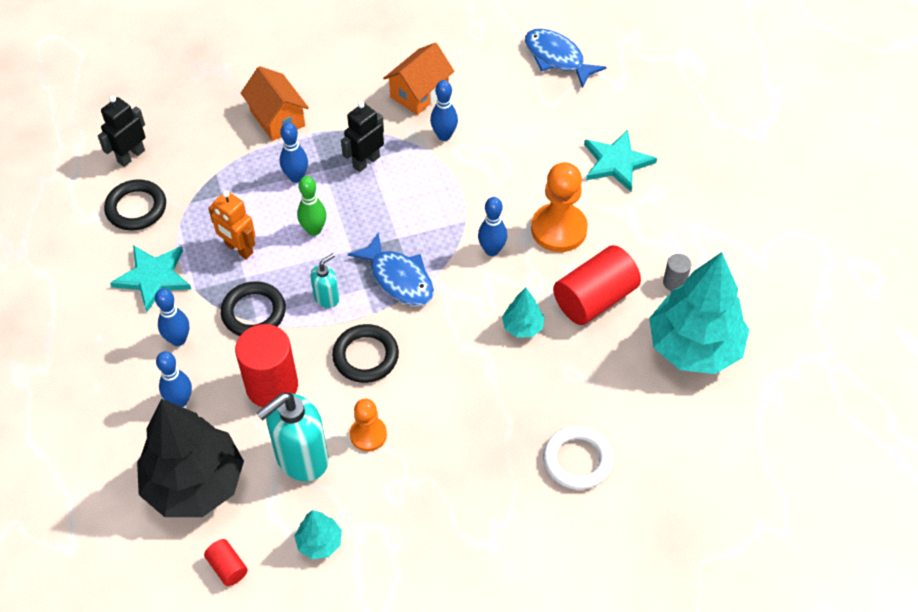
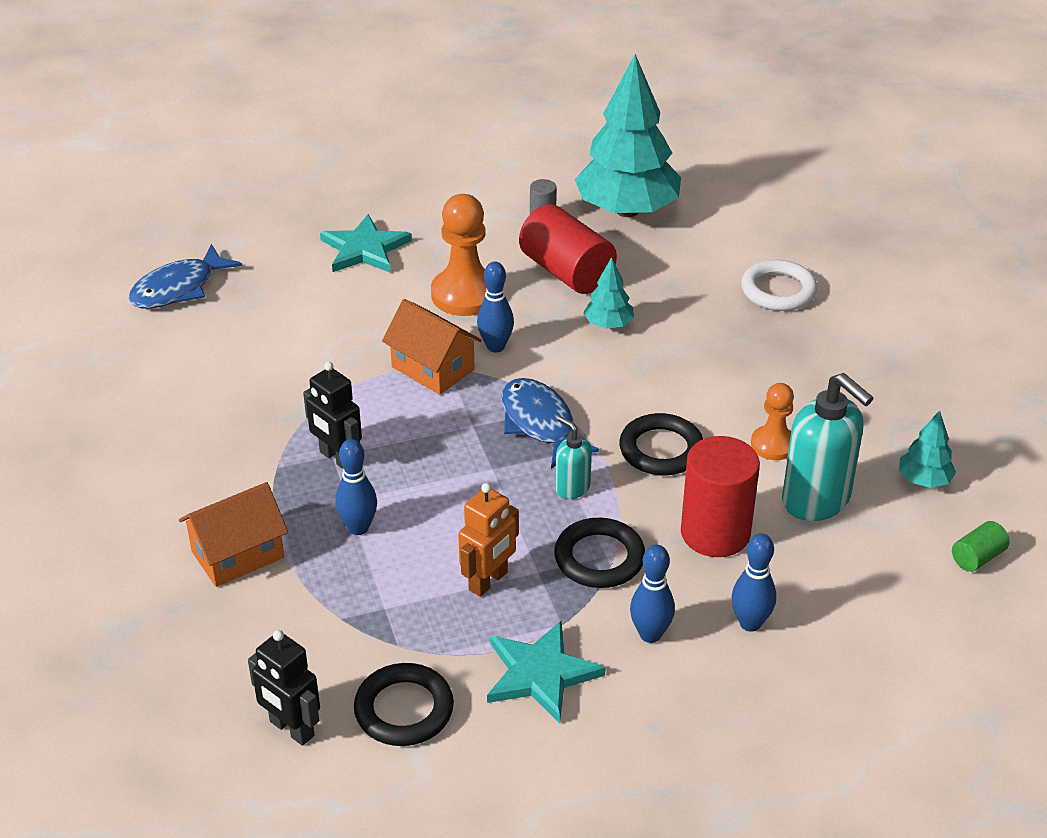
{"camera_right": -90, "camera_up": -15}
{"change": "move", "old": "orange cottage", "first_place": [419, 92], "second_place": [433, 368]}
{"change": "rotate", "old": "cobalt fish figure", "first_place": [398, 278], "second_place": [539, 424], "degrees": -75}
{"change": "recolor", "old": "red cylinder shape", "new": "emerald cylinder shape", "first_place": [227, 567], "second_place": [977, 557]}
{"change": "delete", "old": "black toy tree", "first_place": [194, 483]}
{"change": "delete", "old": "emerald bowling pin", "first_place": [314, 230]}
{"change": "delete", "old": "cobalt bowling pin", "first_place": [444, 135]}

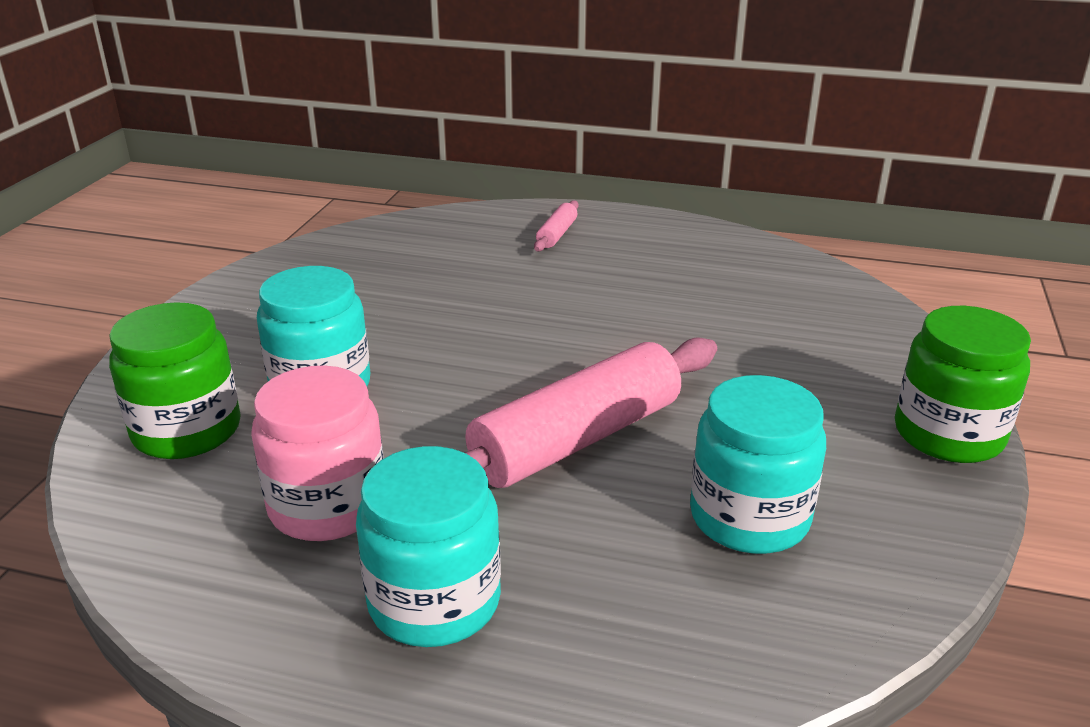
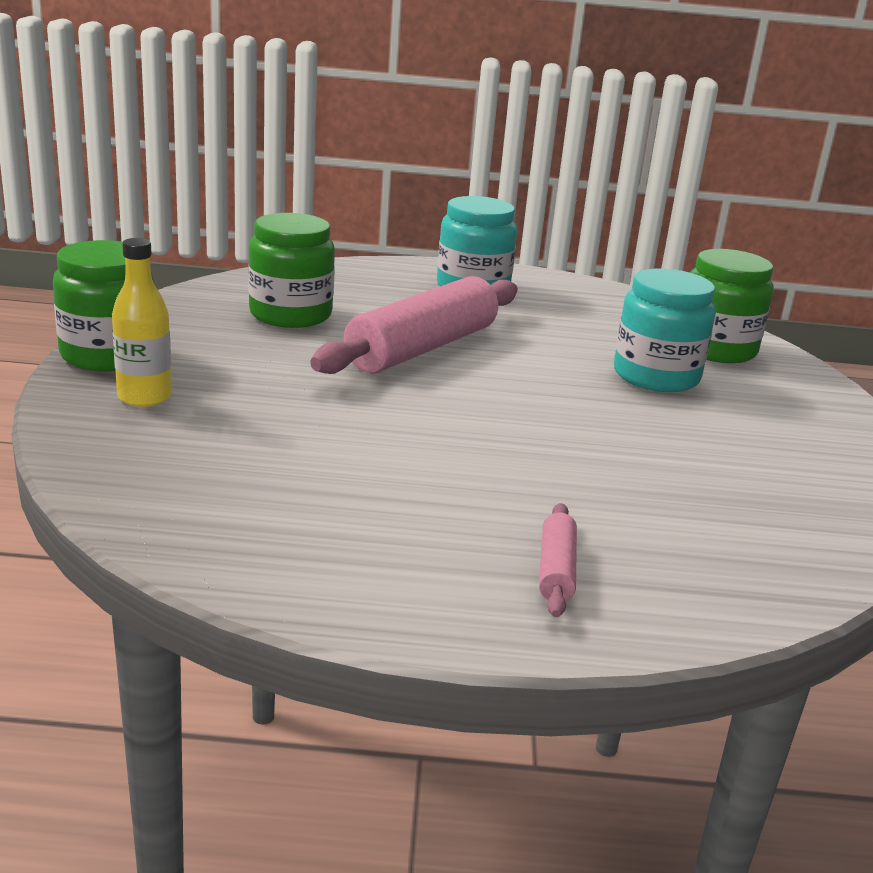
{"camera_right": 165, "camera_up": -5}
{"change": "insert", "new": "golden drink bottle", "second_place": [144, 397]}
{"change": "recolor", "old": "turquoise jar", "new": "emerald jar", "first_place": [749, 517], "second_place": [290, 314]}
{"change": "delete", "old": "pink jar", "first_place": [328, 506]}

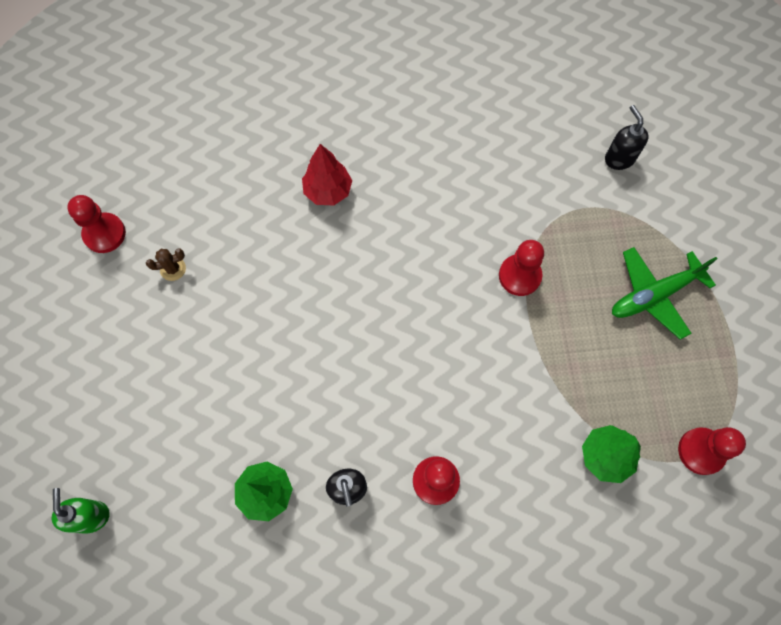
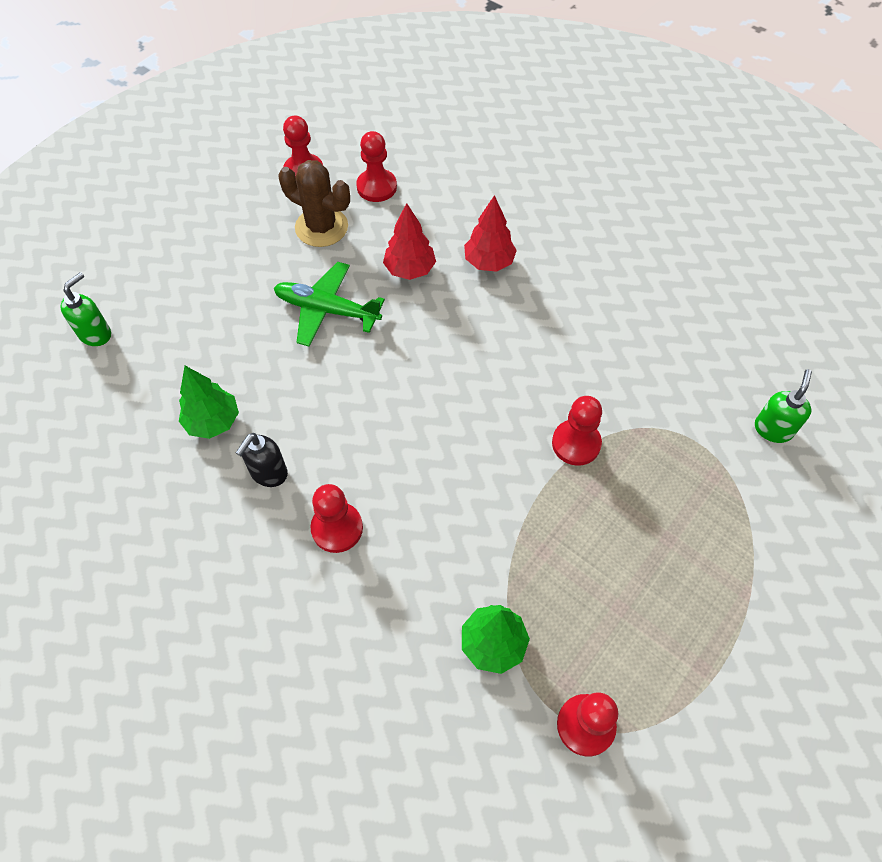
{"camera_right": 45, "camera_up": -10}
{"change": "move", "old": "emerald toy plane", "first_place": [654, 295], "second_place": [327, 310]}
{"change": "resize", "old": "russet cactus", "first_place": [173, 269], "second_place": [321, 227], "factor": 2.09}
{"change": "insert", "new": "red pawn", "second_place": [376, 187]}
{"change": "insert", "new": "red toy tree", "second_place": [410, 269]}
{"change": "recolor", "old": "black soap dispenser", "new": "emerald soap dispenser", "first_place": [619, 158], "second_place": [773, 429]}

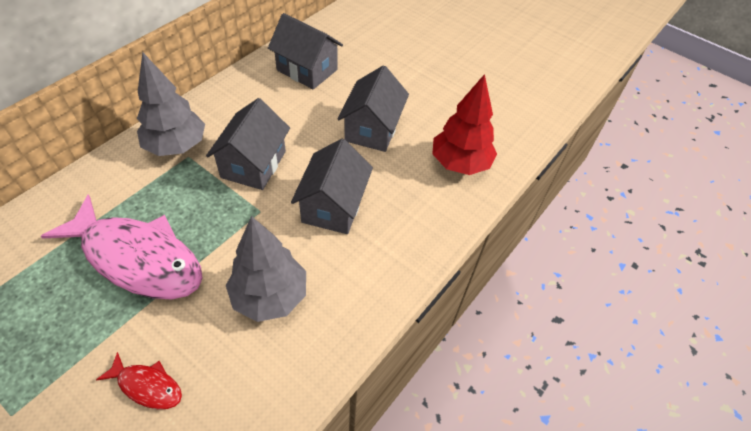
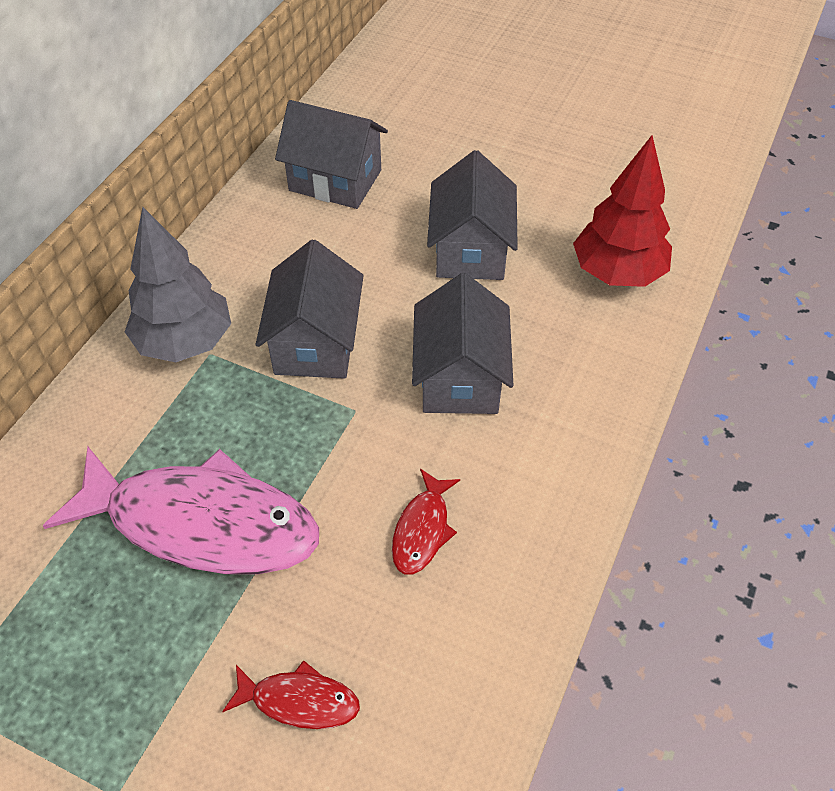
{"camera_right": -10, "camera_up": 0}
{"change": "replace", "old": "grey toy tree", "new": "red fish figure", "first_place": [270, 296], "second_place": [422, 530]}

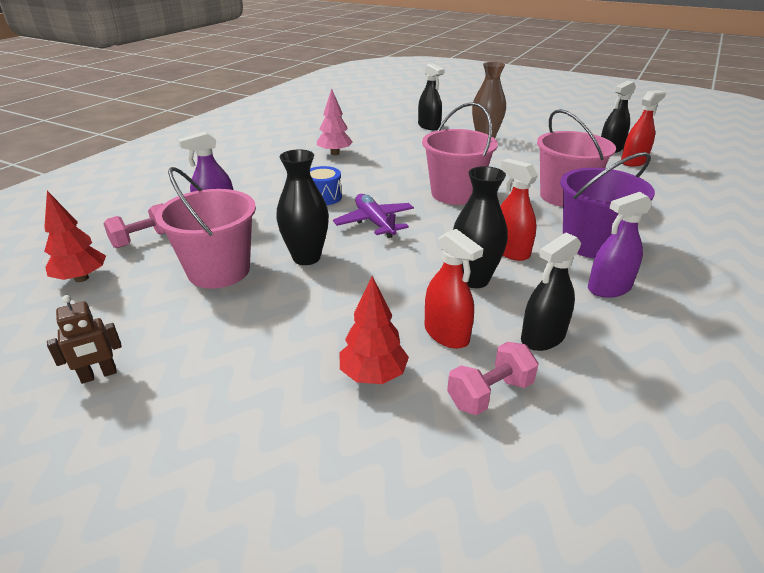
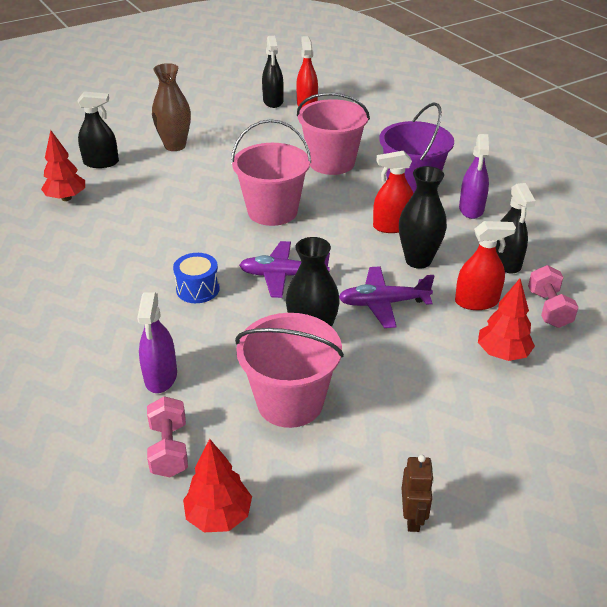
{"camera_right": -60, "camera_up": 5}
{"change": "insert", "new": "red toy tree", "second_place": [66, 198]}
{"change": "insert", "new": "violet toy plane", "second_place": [383, 303]}
{"change": "delete", "old": "pink toy tree", "first_place": [335, 153]}

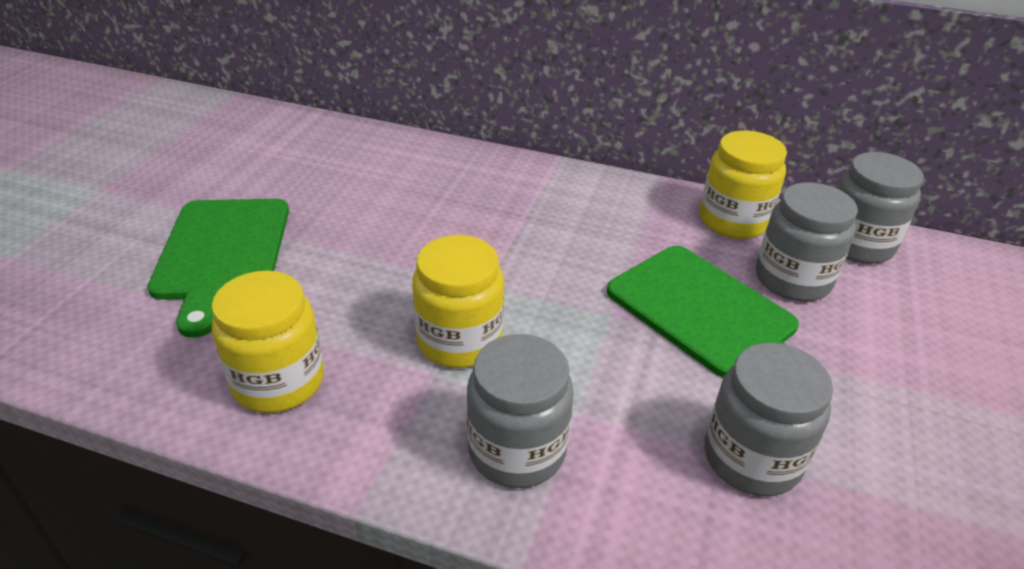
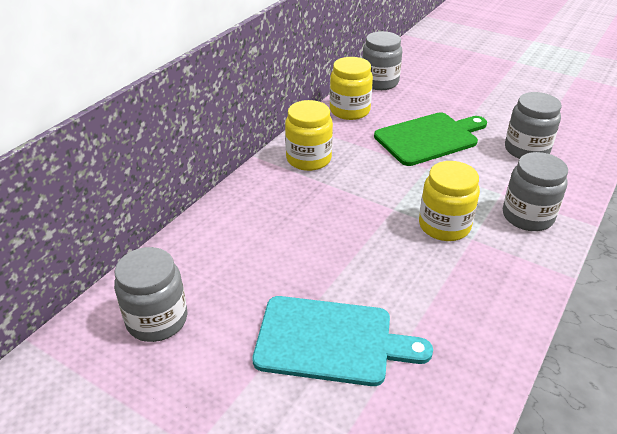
{"camera_right": -75, "camera_up": 0}
{"change": "move", "old": "grey jar", "first_place": [792, 279], "second_place": [157, 320]}
{"change": "recolor", "old": "emerald cutting board", "new": "turquoise cutting board", "first_place": [222, 254], "second_place": [330, 341]}
{"change": "move", "old": "golden jar", "first_place": [278, 381], "second_place": [308, 159]}

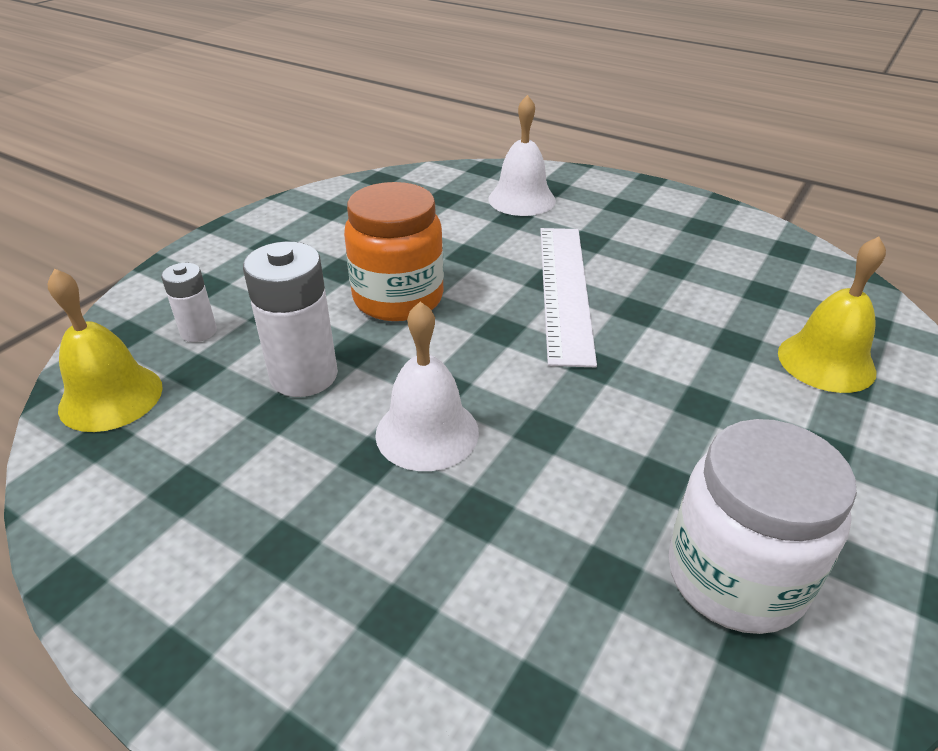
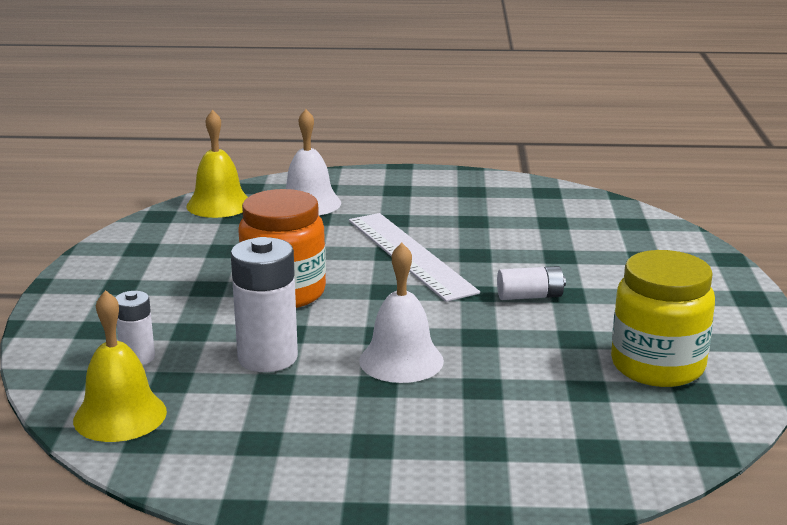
{"camera_right": -30, "camera_up": -15}
{"change": "move", "old": "golden school bell", "first_place": [826, 362], "second_place": [219, 204]}
{"change": "insert", "new": "snow-white AA battery", "second_place": [530, 296]}
{"change": "recolor", "old": "snow-white jar", "new": "golden jar", "first_place": [735, 576], "second_place": [657, 366]}

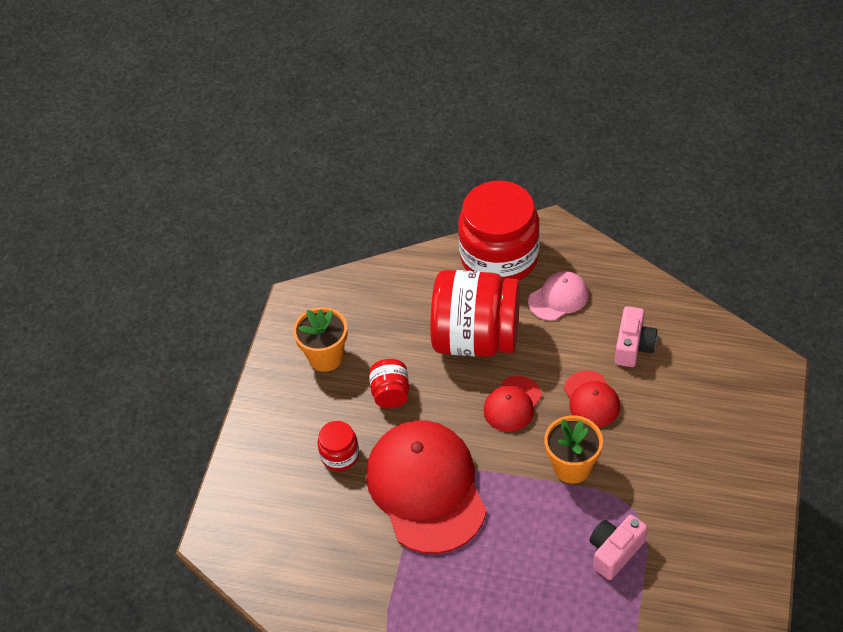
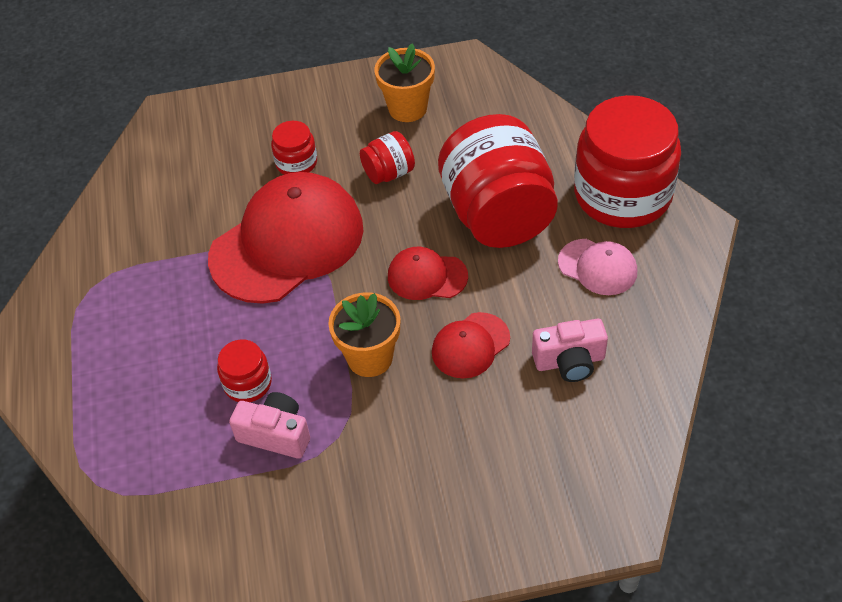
{"camera_right": 65, "camera_up": 0}
{"change": "insert", "new": "red jar", "second_place": [248, 383]}

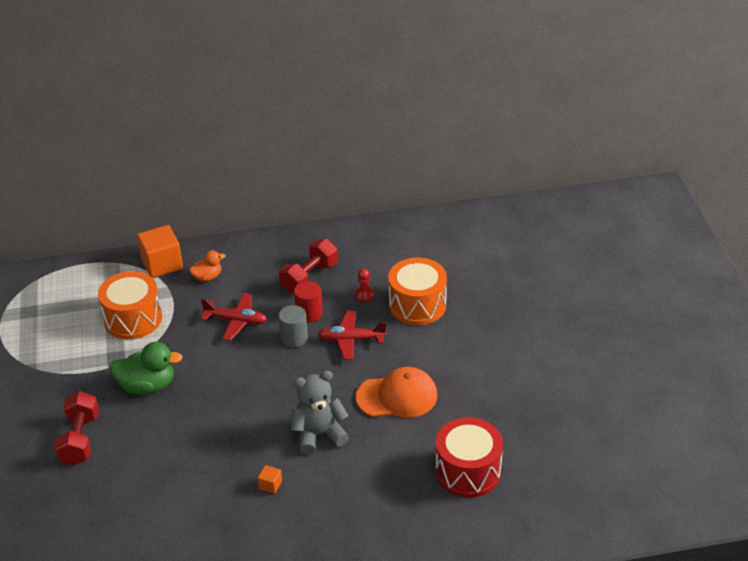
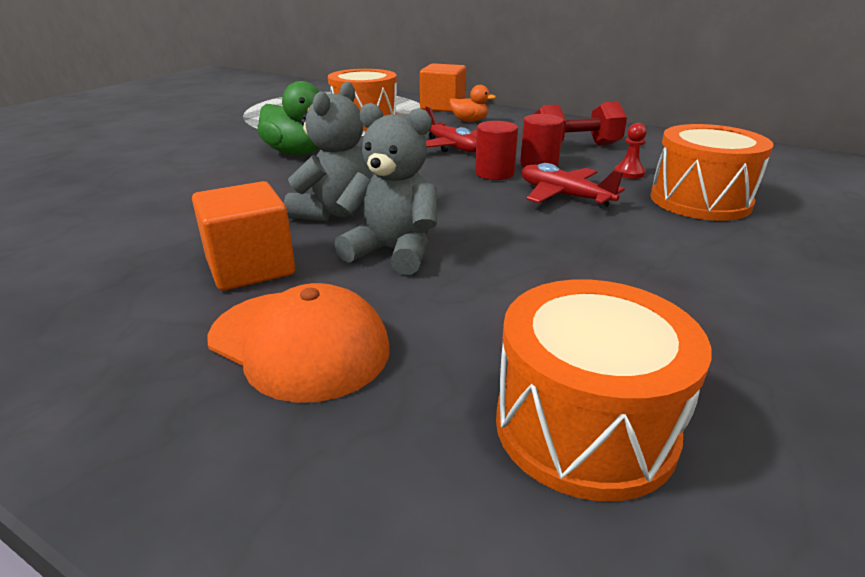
{"camera_right": 40, "camera_up": -10}
{"change": "resize", "old": "orange solid cube", "first_place": [270, 485], "second_place": [250, 267], "factor": 2.25}
{"change": "move", "old": "orange peaked cap", "first_place": [397, 396], "second_place": [299, 343]}
{"change": "insert", "new": "grey teddy", "second_place": [335, 212]}
{"change": "recolor", "old": "grey cylinder shape", "new": "red cylinder shape", "first_place": [294, 338], "second_place": [494, 173]}
{"change": "recolor", "old": "red drum", "new": "orange drum", "first_place": [468, 471], "second_place": [585, 426]}
{"change": "delete", "old": "red hand weight", "first_place": [80, 439]}

